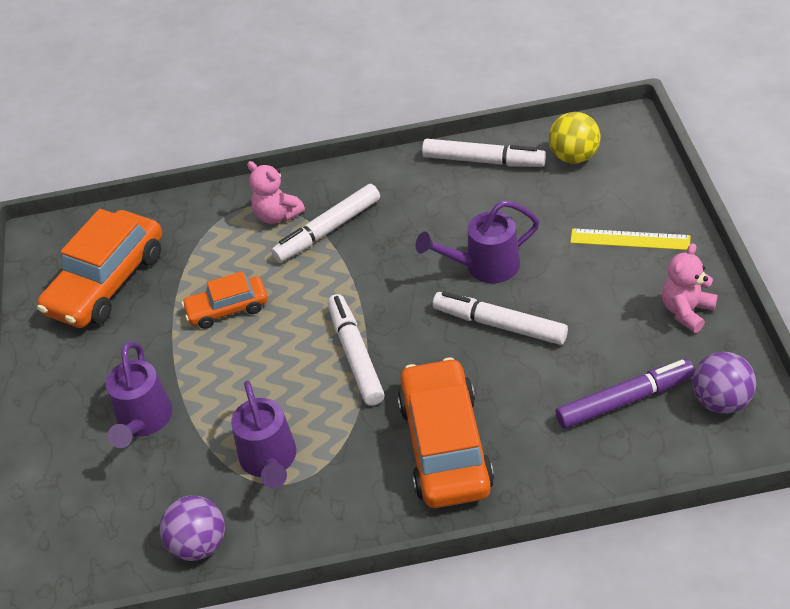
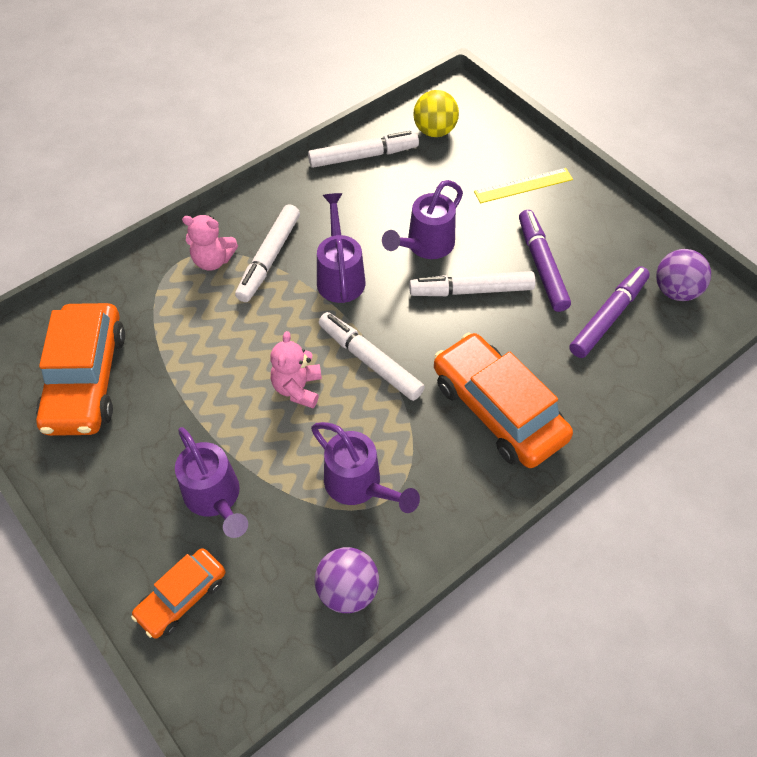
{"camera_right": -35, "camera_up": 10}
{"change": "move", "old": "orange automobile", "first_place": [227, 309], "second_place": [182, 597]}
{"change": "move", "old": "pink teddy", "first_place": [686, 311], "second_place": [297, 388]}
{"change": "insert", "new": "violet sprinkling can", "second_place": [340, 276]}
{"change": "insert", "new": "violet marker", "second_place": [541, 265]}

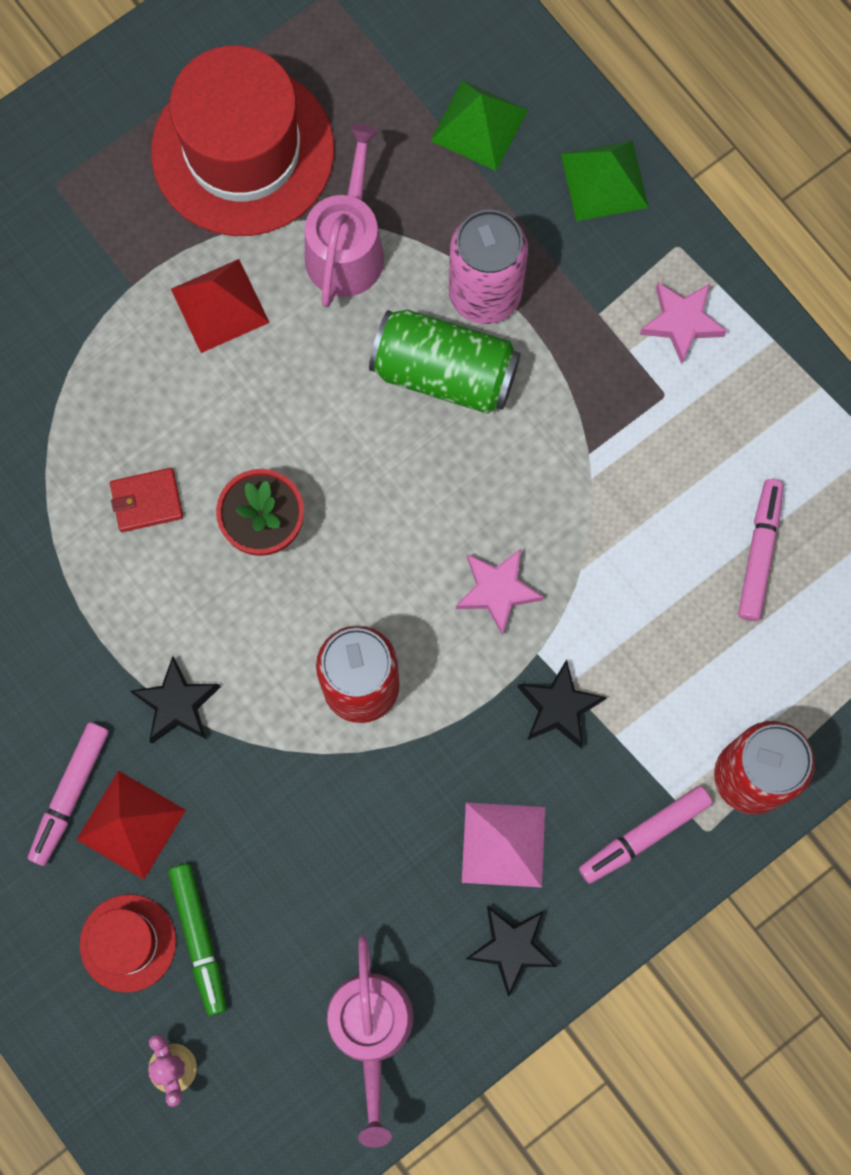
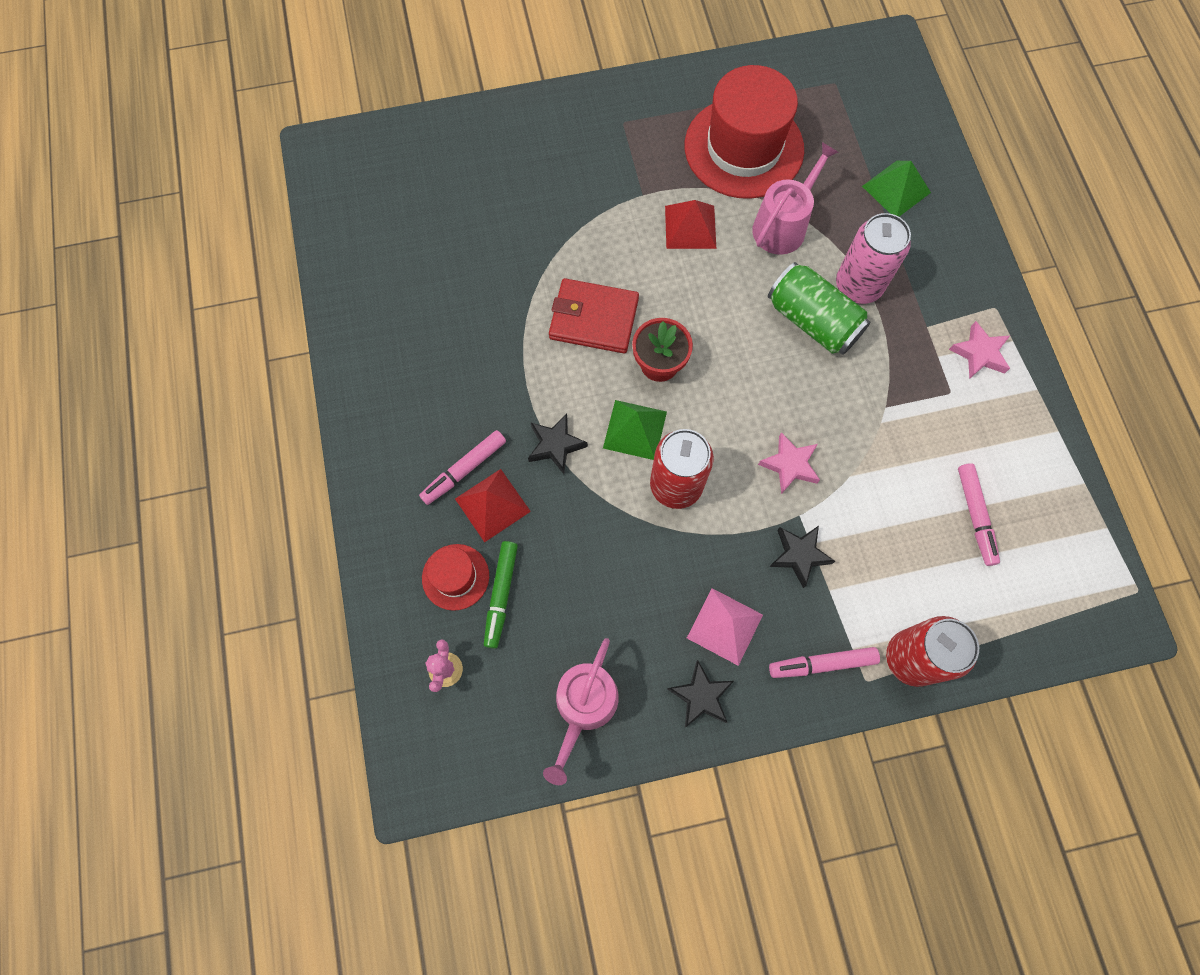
{"camera_right": 25, "camera_up": -5}
{"change": "resize", "old": "red wallet", "first_place": [147, 501], "second_place": [594, 319], "factor": 1.83}
{"change": "move", "old": "emerald pyramid shape", "first_place": [604, 180], "second_place": [635, 429]}
{"change": "rotate", "old": "pink marker", "first_place": [759, 552], "second_place": [975, 516], "degrees": 135}

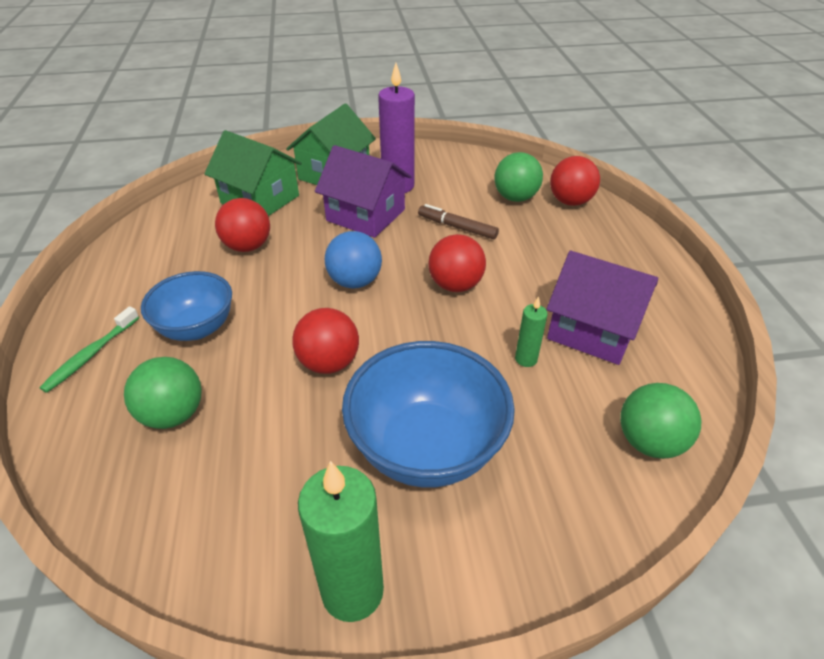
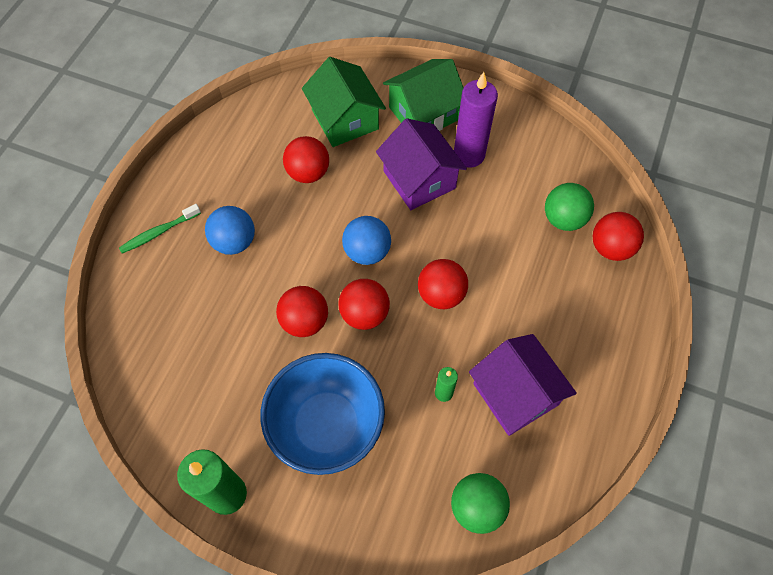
{"camera_right": 30, "camera_up": 20}
{"change": "replace", "old": "cobalt deep dish", "new": "cobalt play ball", "first_place": [197, 328], "second_place": [234, 242]}
{"change": "insert", "new": "red play ball", "second_place": [364, 314]}
{"change": "delete", "old": "emerald play ball", "first_place": [173, 414]}
{"change": "delete", "old": "russet marker", "first_place": [457, 227]}

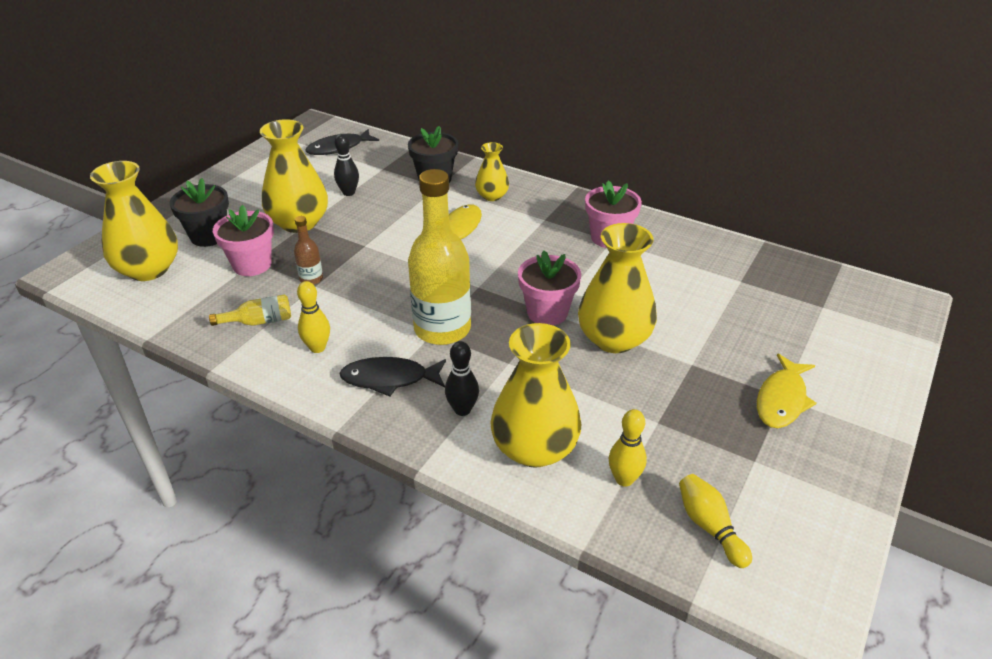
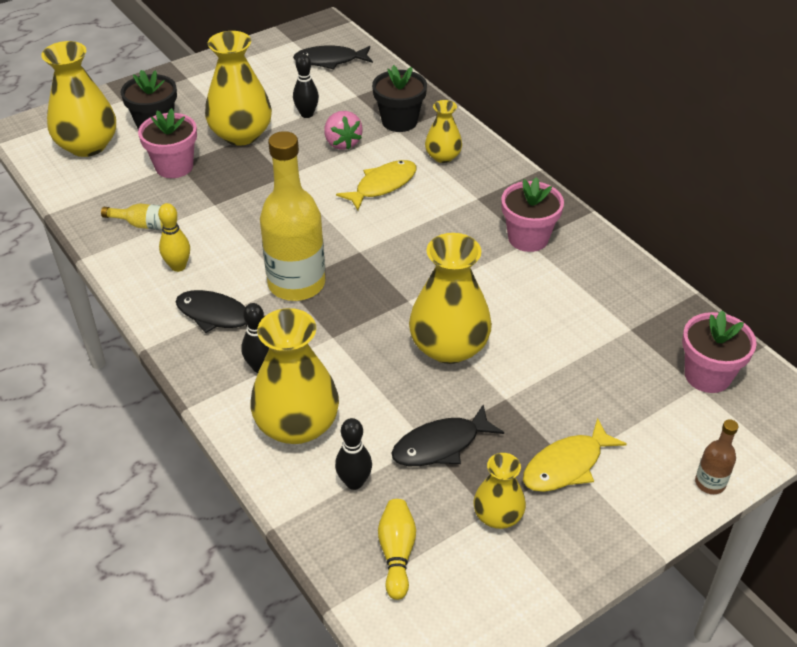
{"camera_right": 25, "camera_up": 5}
{"change": "insert", "new": "pink strawberry", "second_place": [342, 143]}
{"change": "recolor", "old": "golden bowling pin", "new": "black bowling pin", "first_place": [624, 479], "second_place": [354, 482]}
{"change": "insert", "new": "black fish figure", "second_place": [441, 445]}
{"change": "insert", "new": "golden vase", "second_place": [498, 515]}
{"change": "move", "old": "pink plant pot", "first_place": [547, 312], "second_place": [707, 375]}
{"change": "move", "old": "russet drink bottle", "first_place": [311, 279], "second_place": [710, 483]}

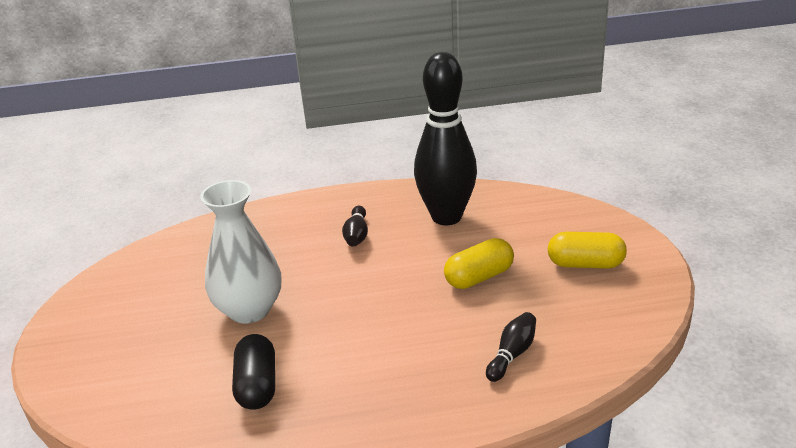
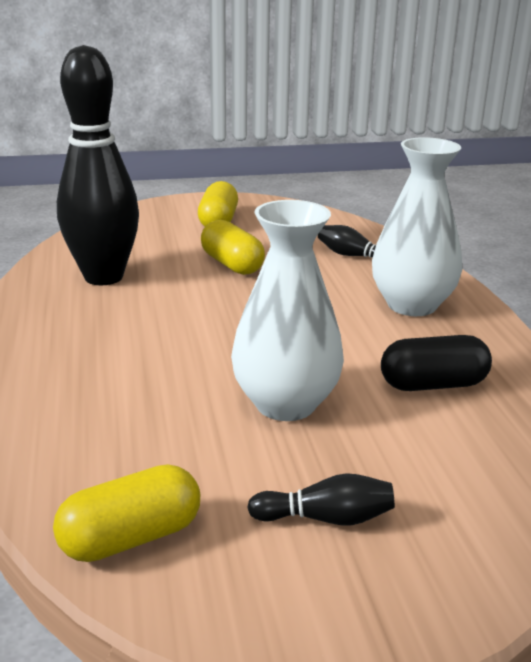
{"camera_right": -95, "camera_up": -5}
{"change": "insert", "new": "golden pill shape", "second_place": [131, 538]}
{"change": "move", "old": "black bowling pin", "first_place": [357, 235], "second_place": [326, 518]}
{"change": "insert", "new": "snow-white vase", "second_place": [411, 305]}

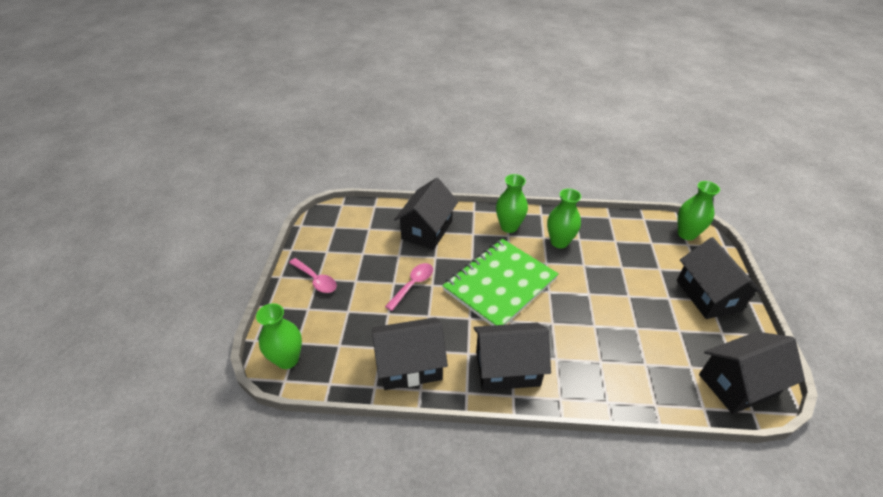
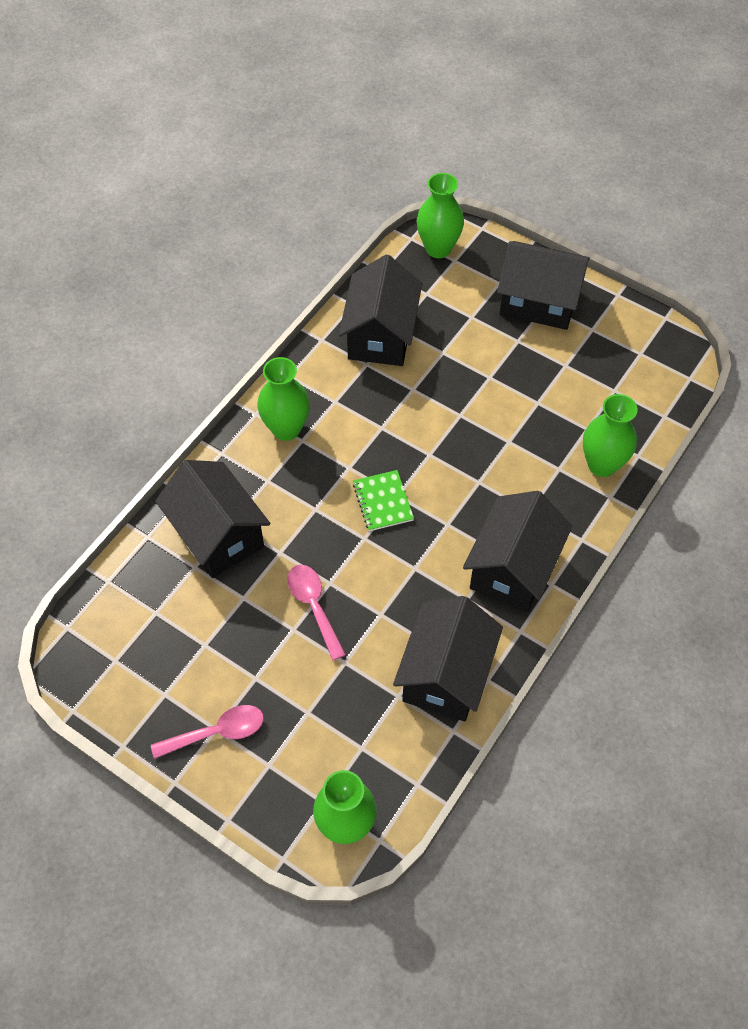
{"camera_right": -60, "camera_up": 15}
{"change": "move", "old": "black cottage", "first_place": [738, 384], "second_place": [380, 335]}
{"change": "resize", "old": "emerald exercise book", "first_place": [500, 284], "second_place": [383, 502], "factor": 0.42}
{"change": "move", "old": "emerald vase", "first_place": [559, 242], "second_place": [602, 464]}

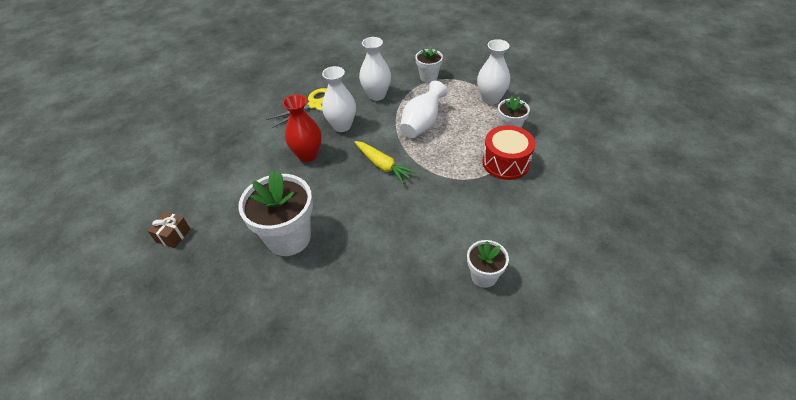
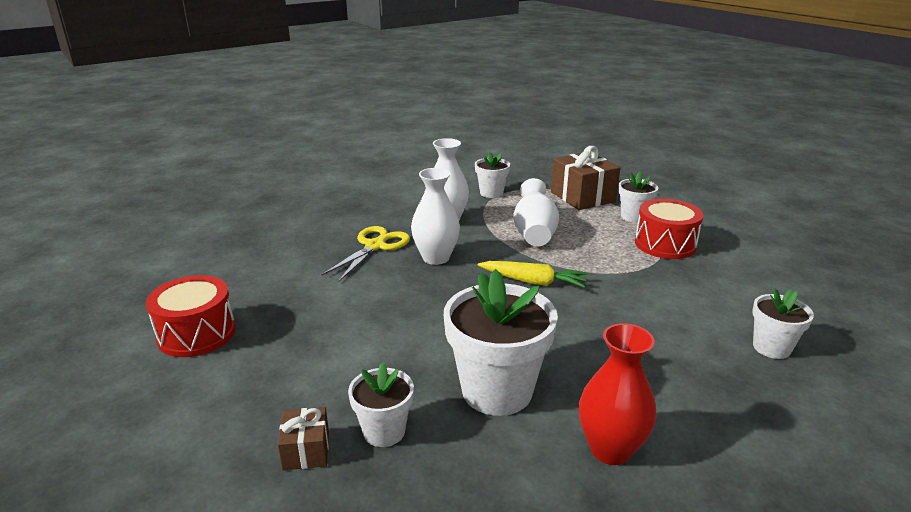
{"camera_right": -30, "camera_up": -20}
{"change": "insert", "new": "red drum", "second_place": [196, 334]}
{"change": "insert", "new": "snow-white plant pot", "second_place": [384, 431]}
{"change": "replace", "old": "snow-white vase", "new": "russet present", "first_place": [490, 99], "second_place": [582, 197]}
{"change": "move", "old": "red vase", "first_place": [308, 155], "second_place": [610, 449]}

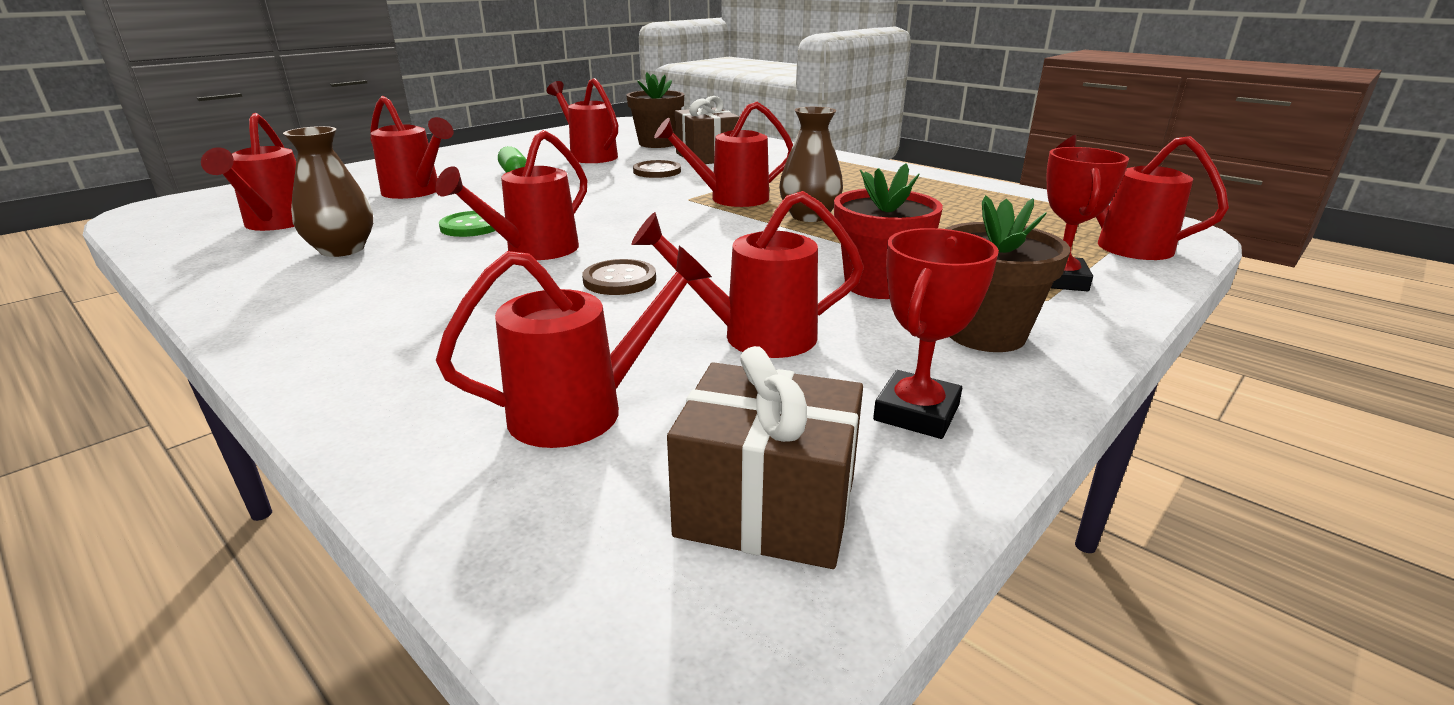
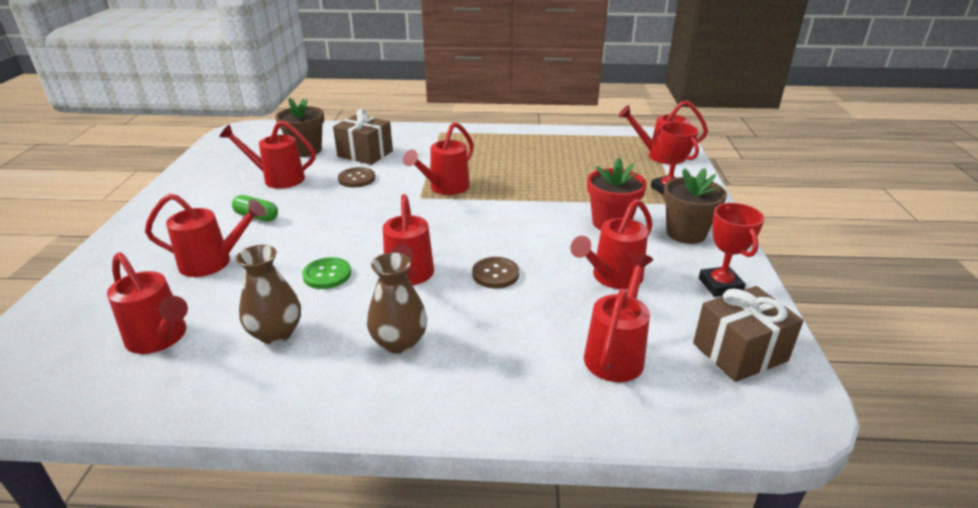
{"camera_right": -40, "camera_up": 5}
{"change": "move", "old": "russet vase", "first_place": [809, 216], "second_place": [399, 342]}

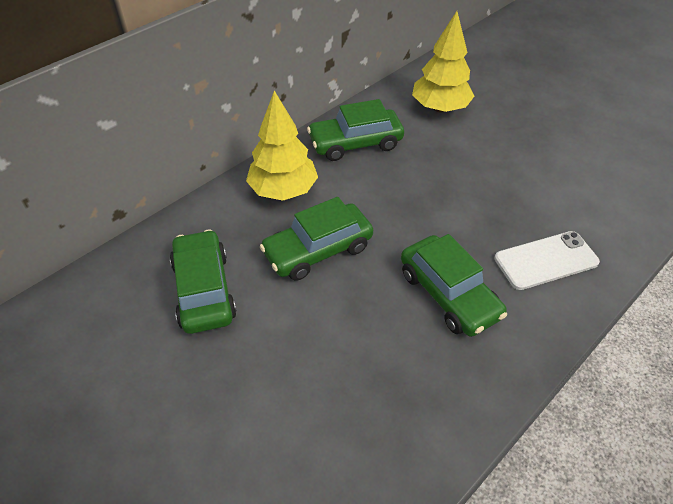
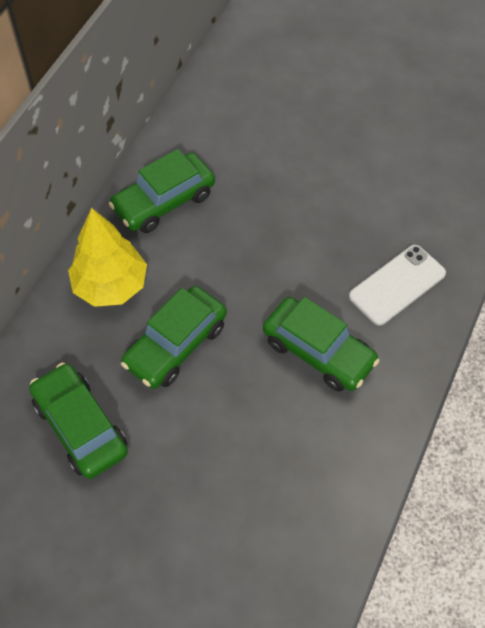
{"camera_right": -20, "camera_up": 10}
{"change": "delete", "old": "golden toy tree", "first_place": [440, 108]}

